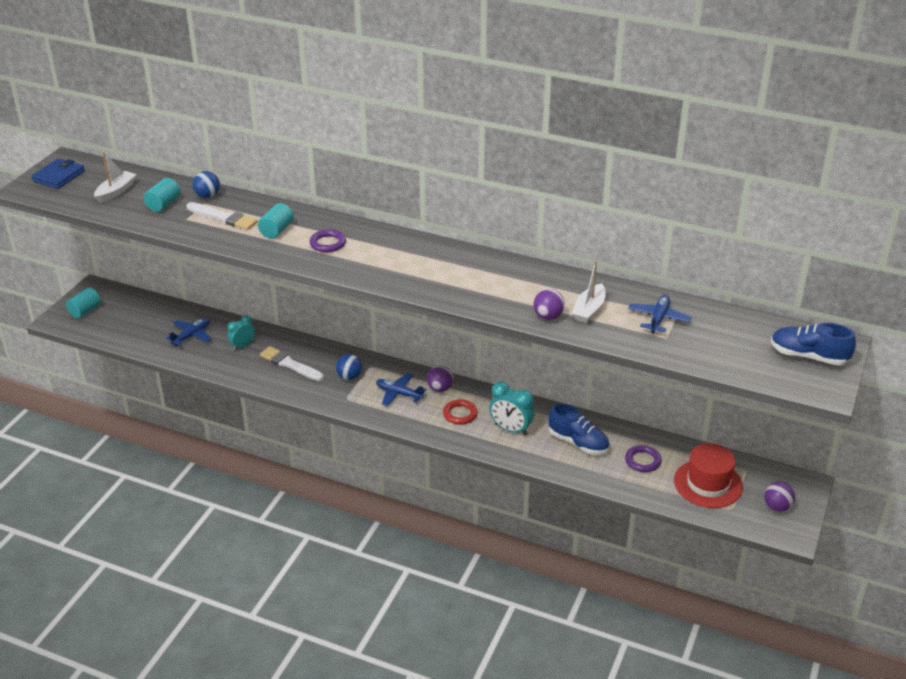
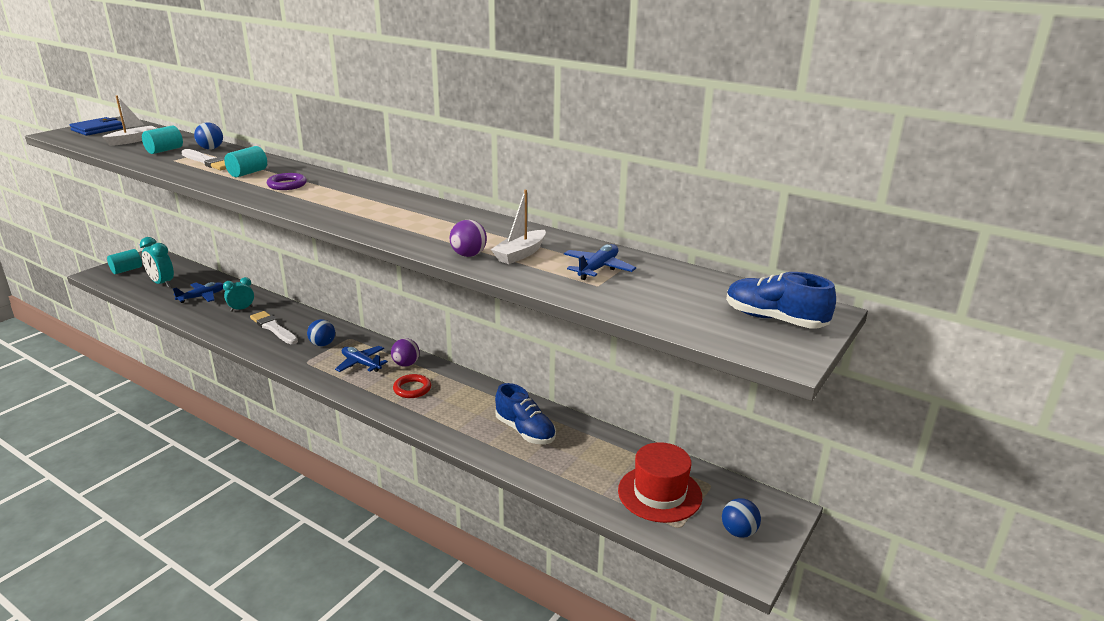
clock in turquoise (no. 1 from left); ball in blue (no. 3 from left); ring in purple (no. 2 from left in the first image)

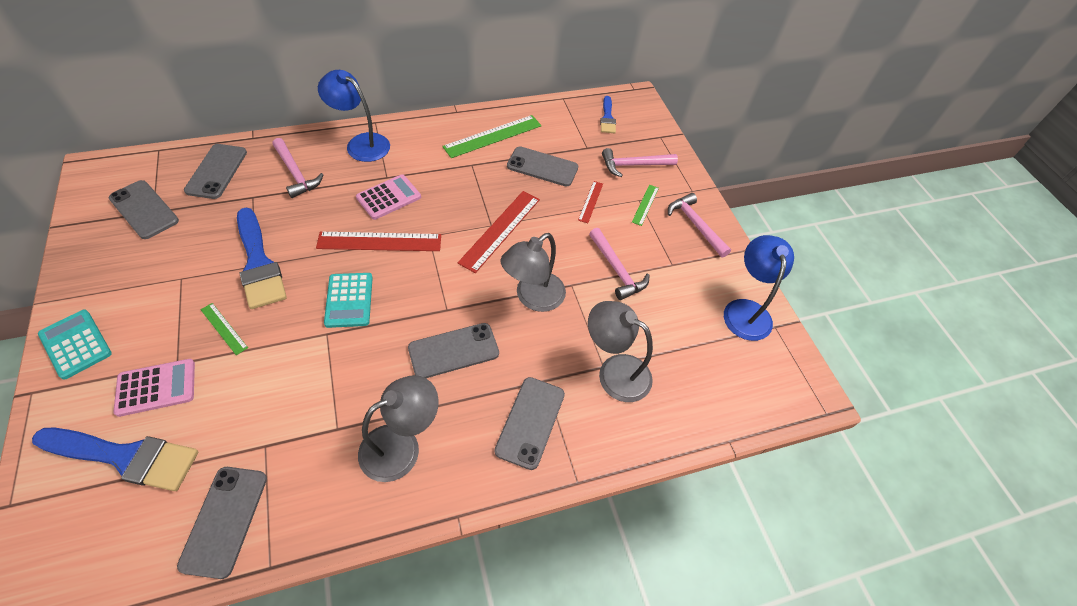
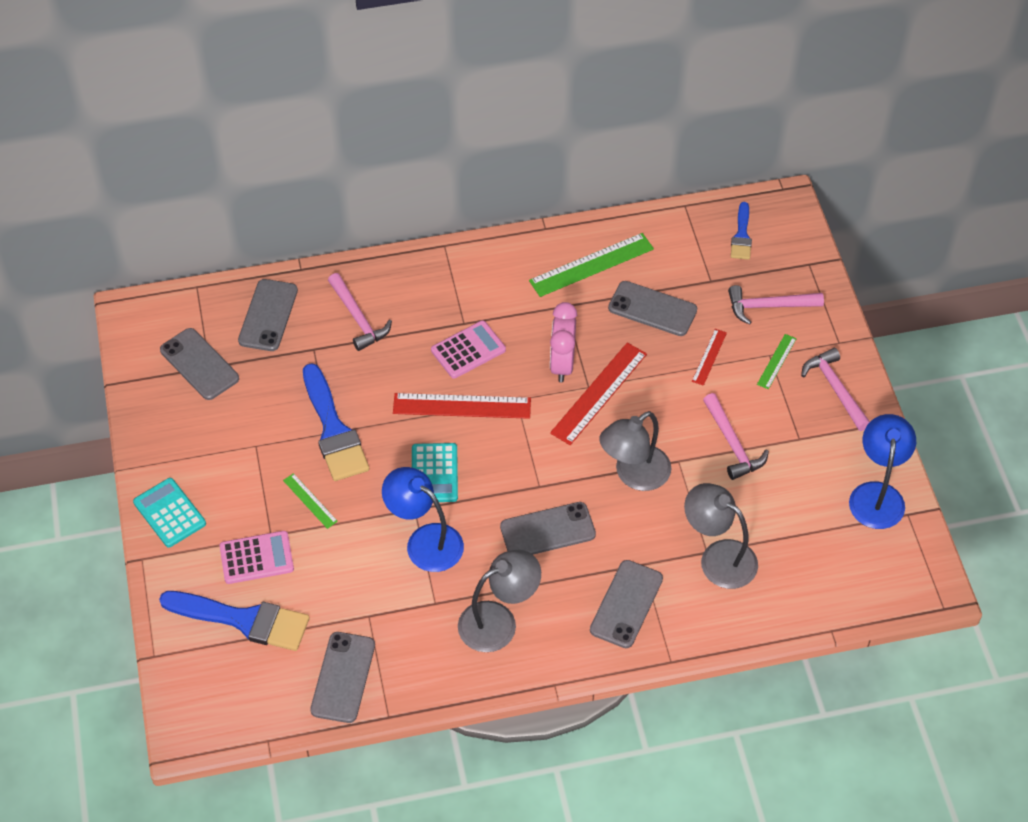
lamp in blue (no. 1 from left); clock in pink

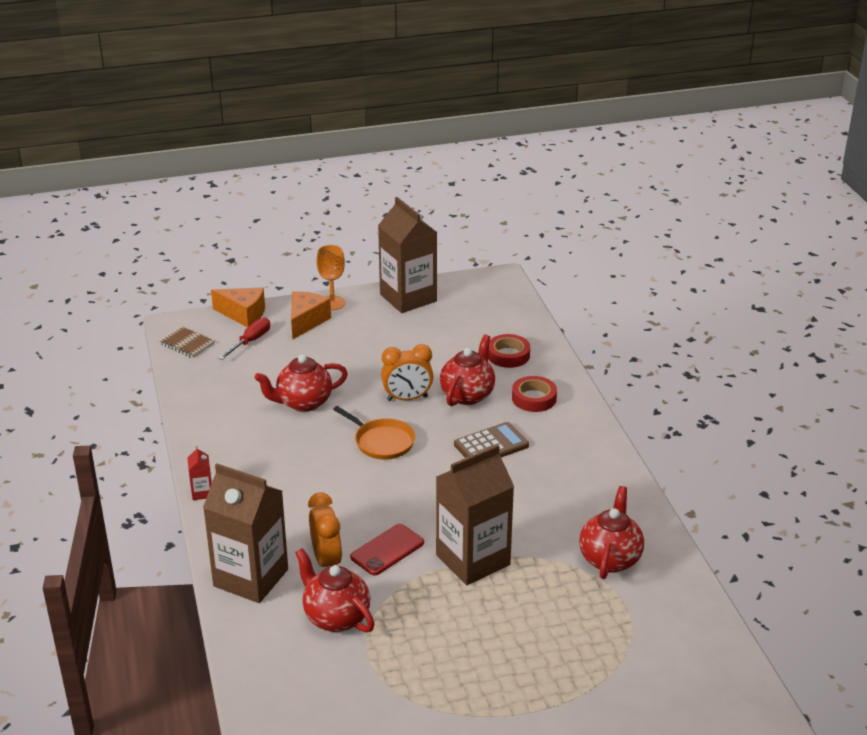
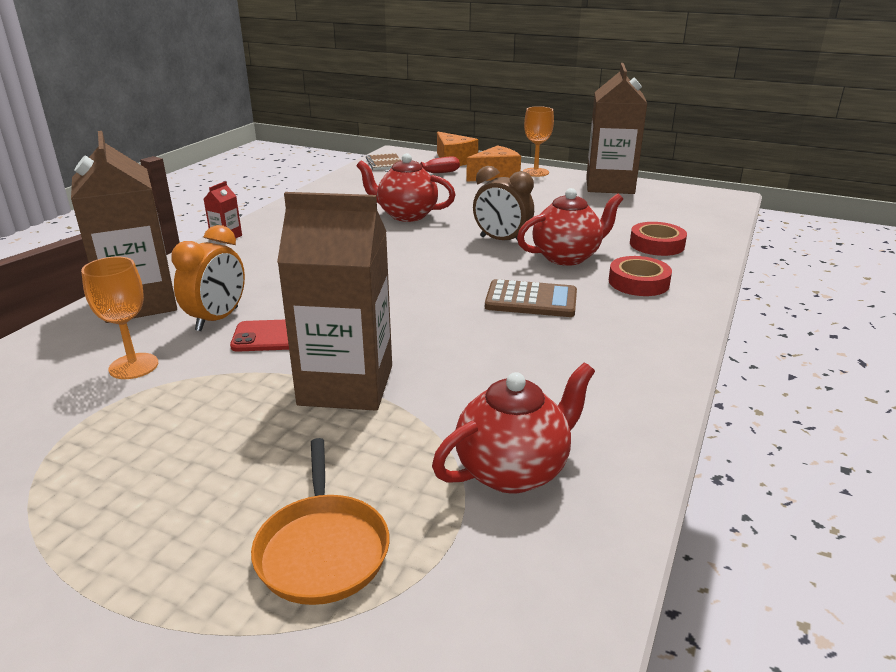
goblet in orange (no. 1 from left); pan in orange; clock in brown

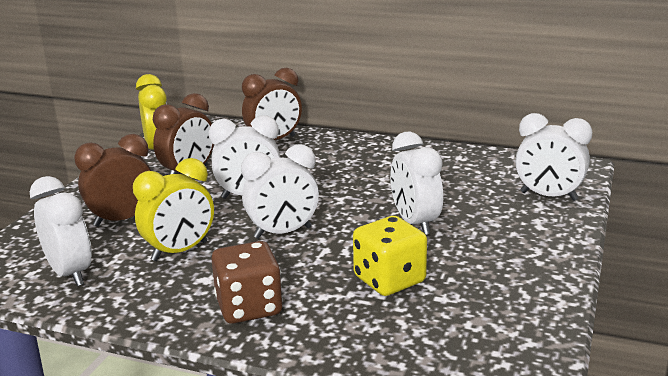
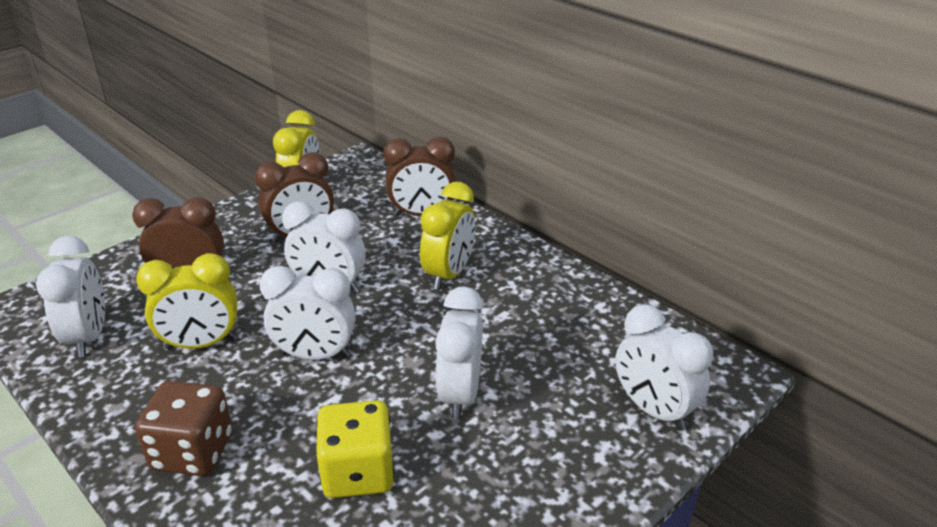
clock in yellow (no. 3 from left)

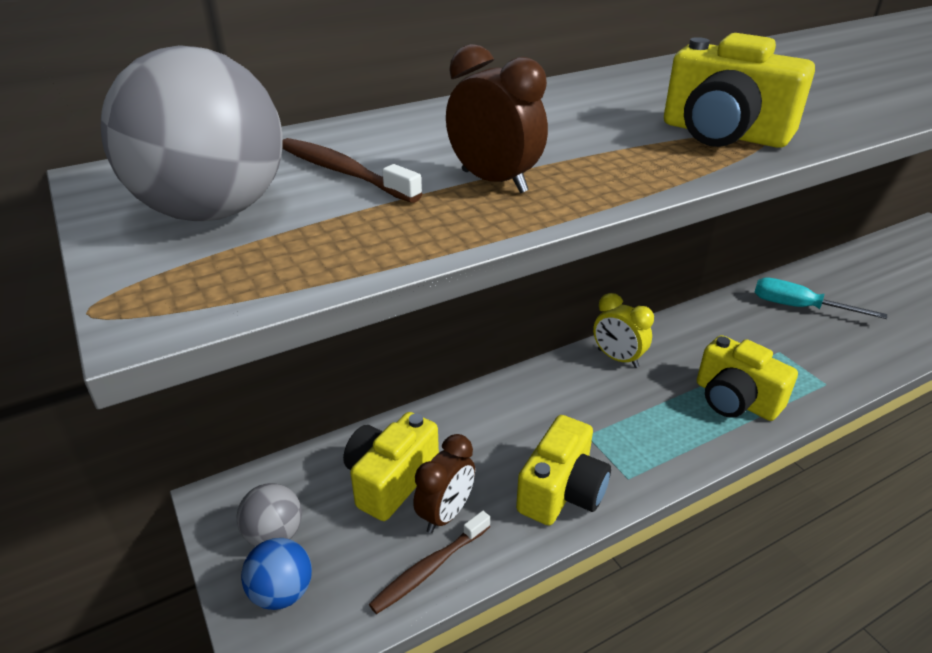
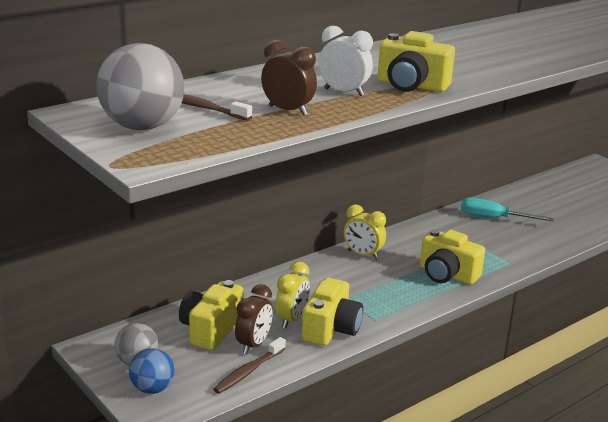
clock in yellow (no. 1 from left); clock in white

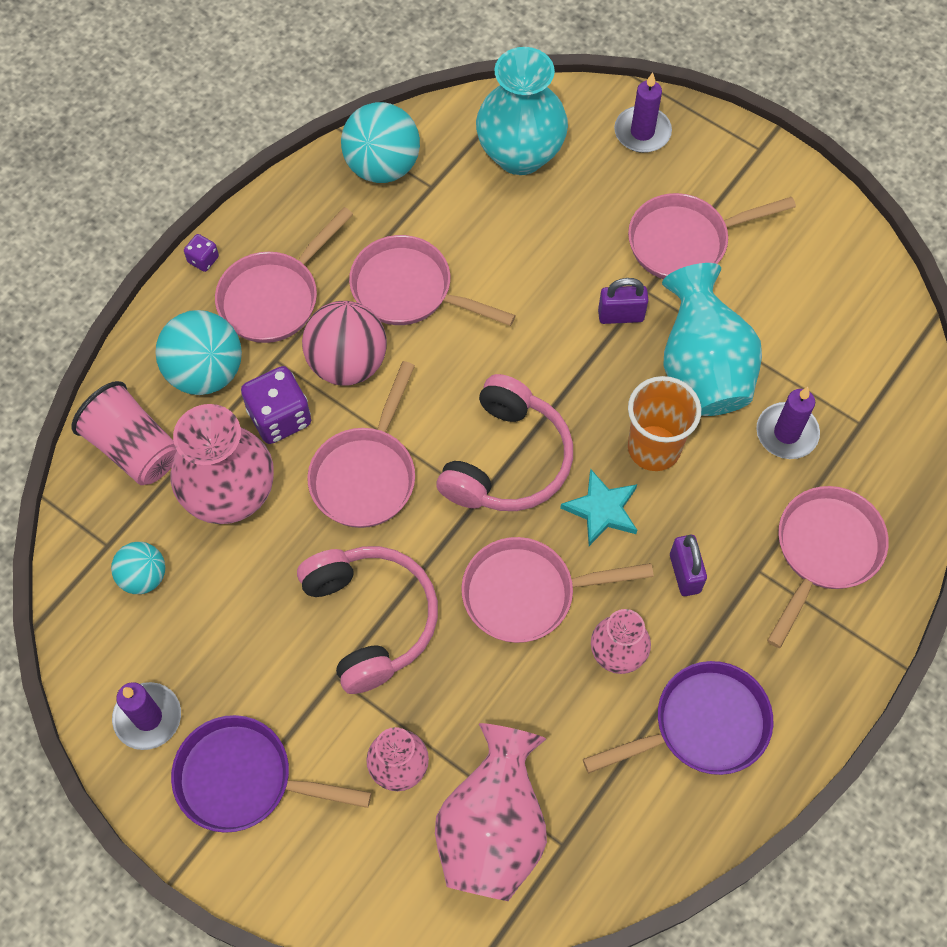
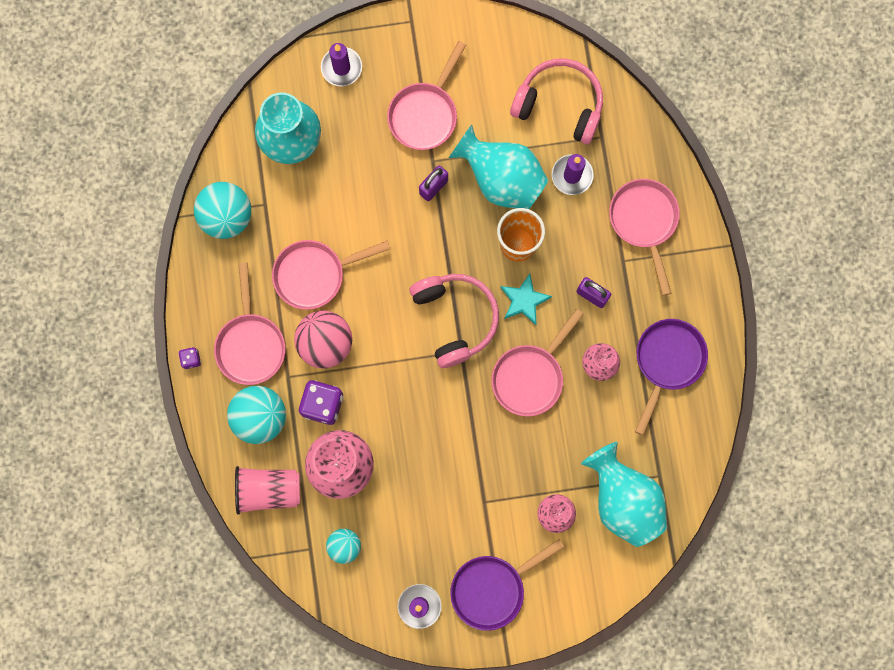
headphones in pink (no. 2 from left); vase in turquoise (no. 3 from left); pan in pink (no. 2 from left in the first image)

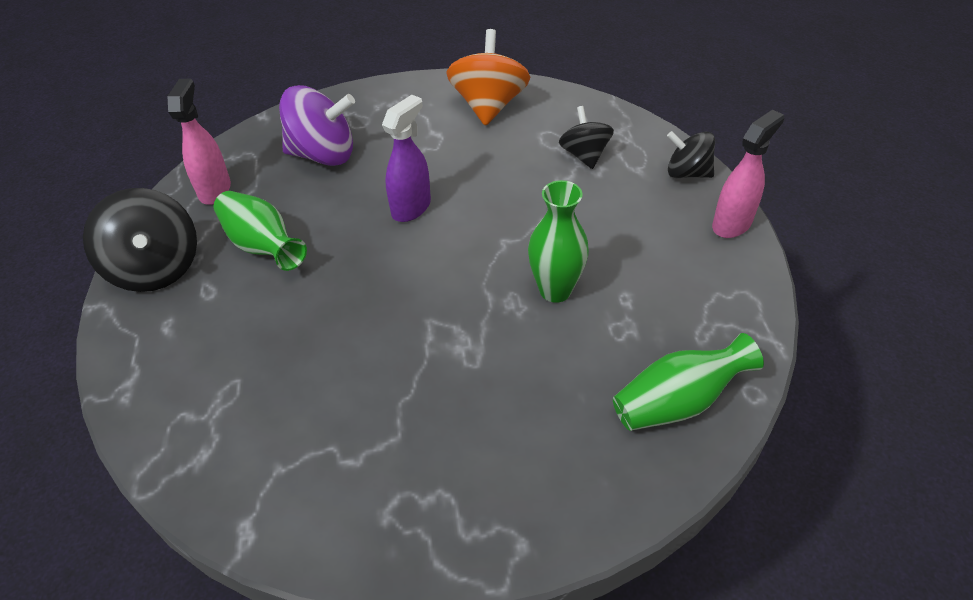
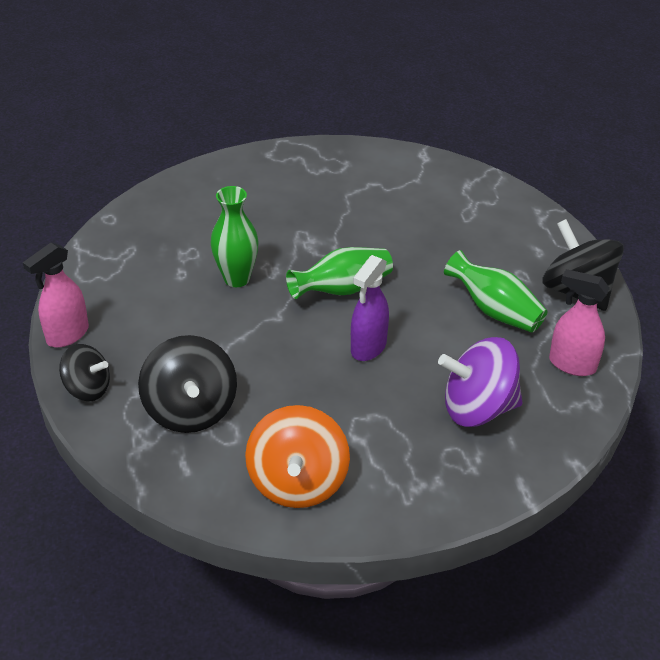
spinning top in black (no. 2 from left); vase in green (no. 2 from left); spray bottle in pink (no. 2 from left)

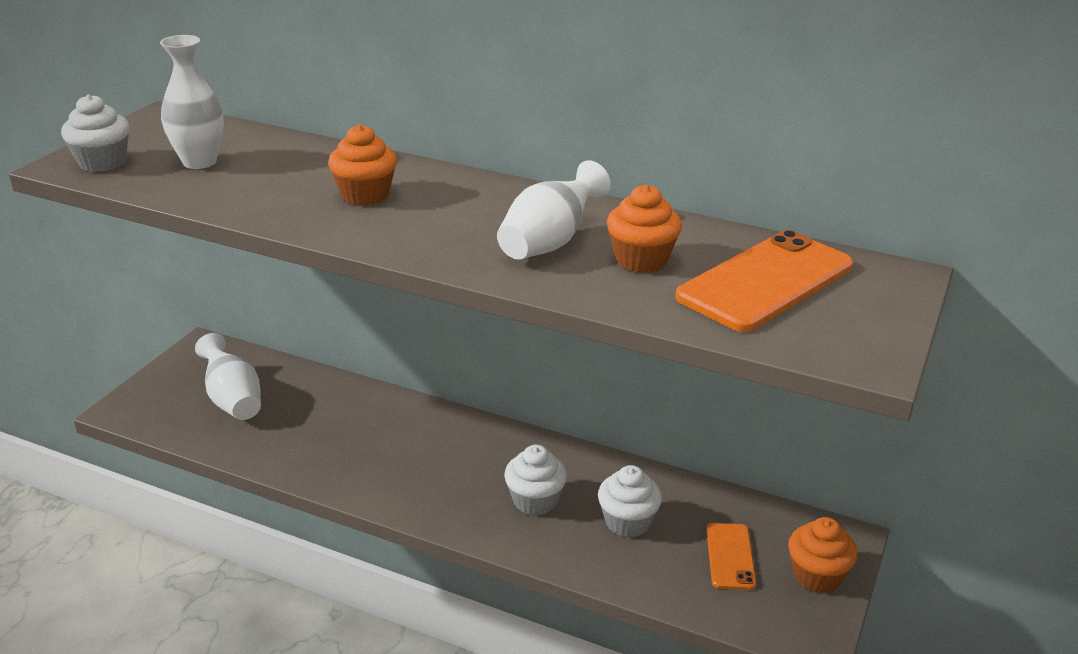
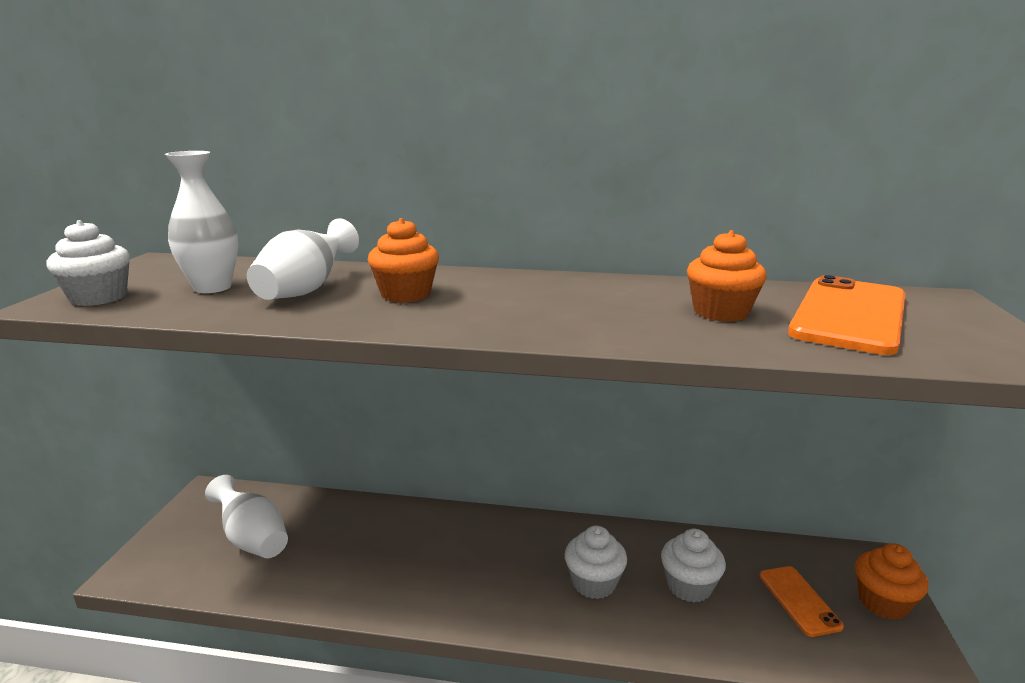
vase in white (no. 3 from left)

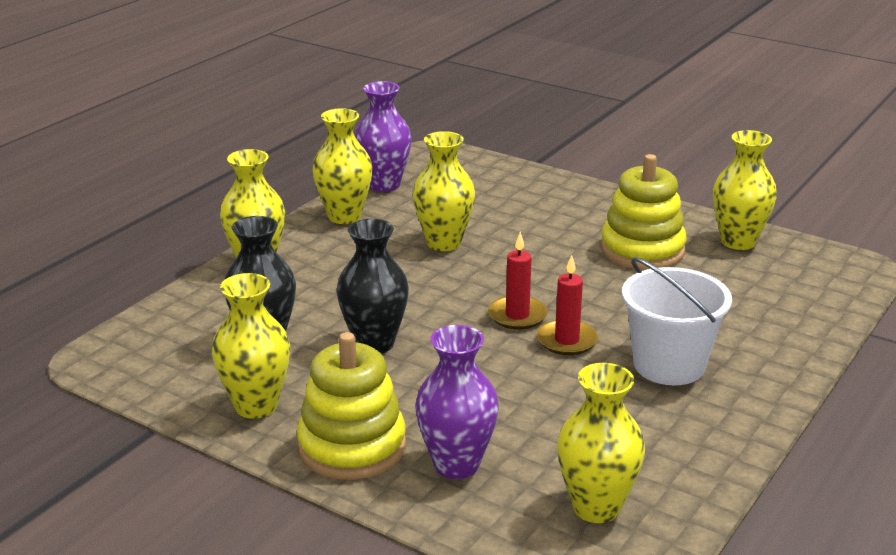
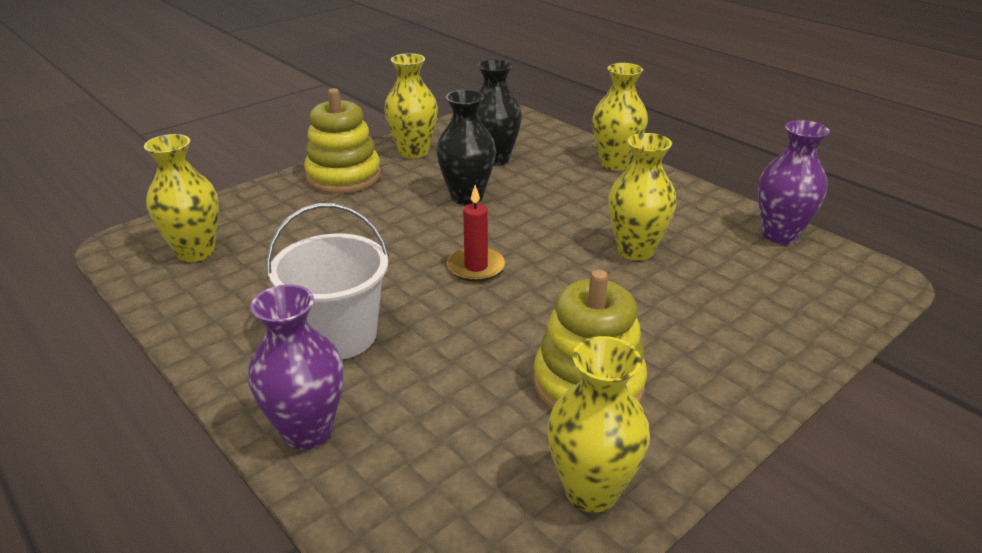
vase in purple (no. 1 from left); vase in yellow (no. 3 from left in the first image); candle in red (no. 2 from left in the first image)

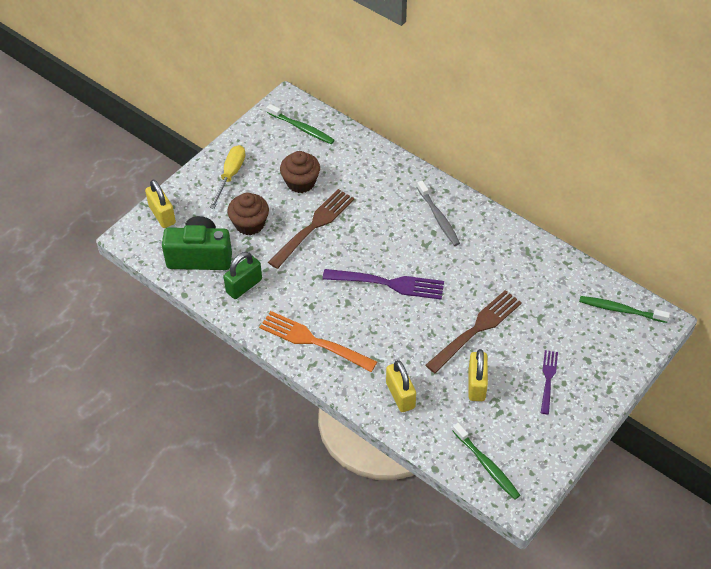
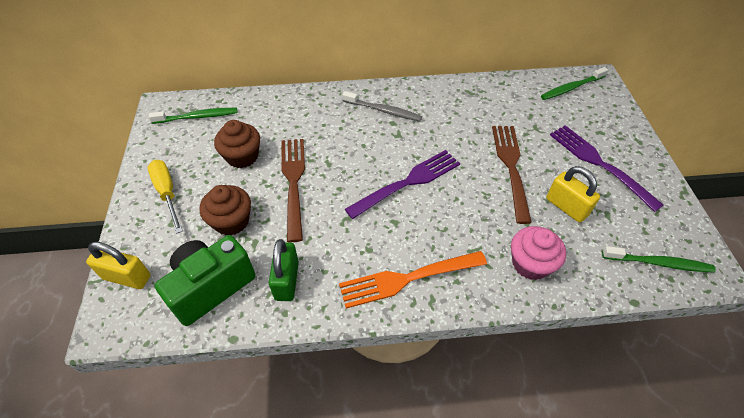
cupcake in pink; fork in purple (no. 2 from left)

